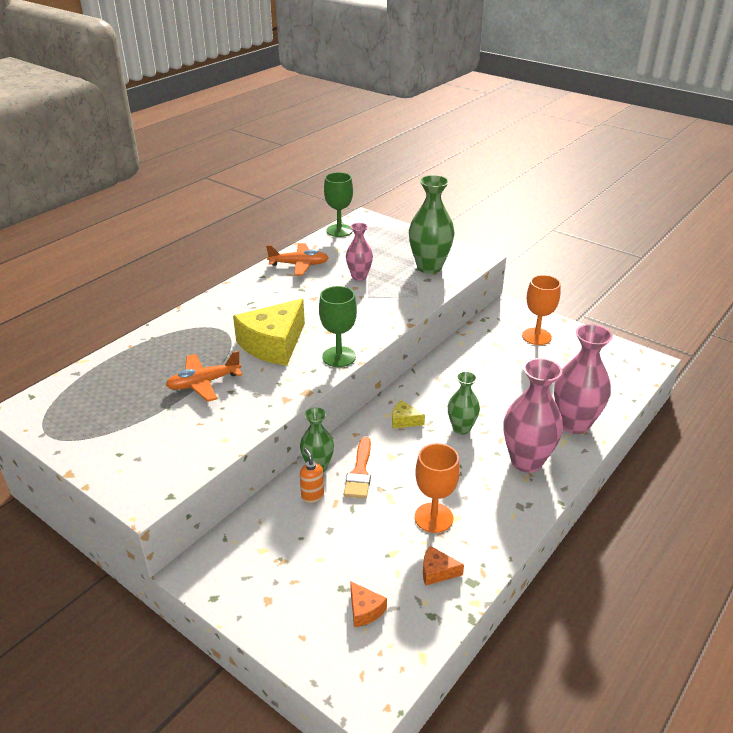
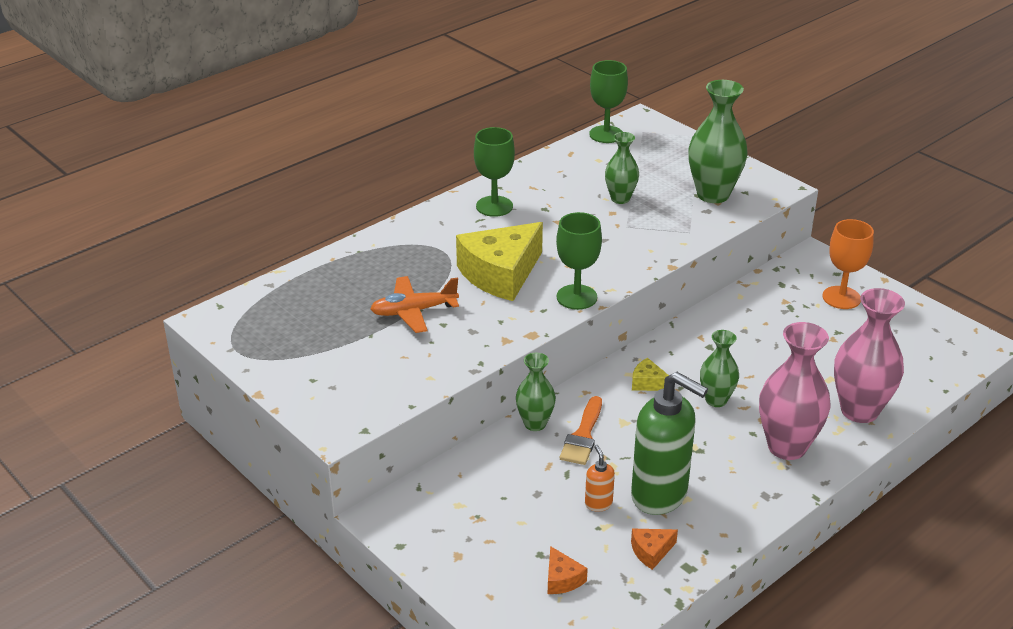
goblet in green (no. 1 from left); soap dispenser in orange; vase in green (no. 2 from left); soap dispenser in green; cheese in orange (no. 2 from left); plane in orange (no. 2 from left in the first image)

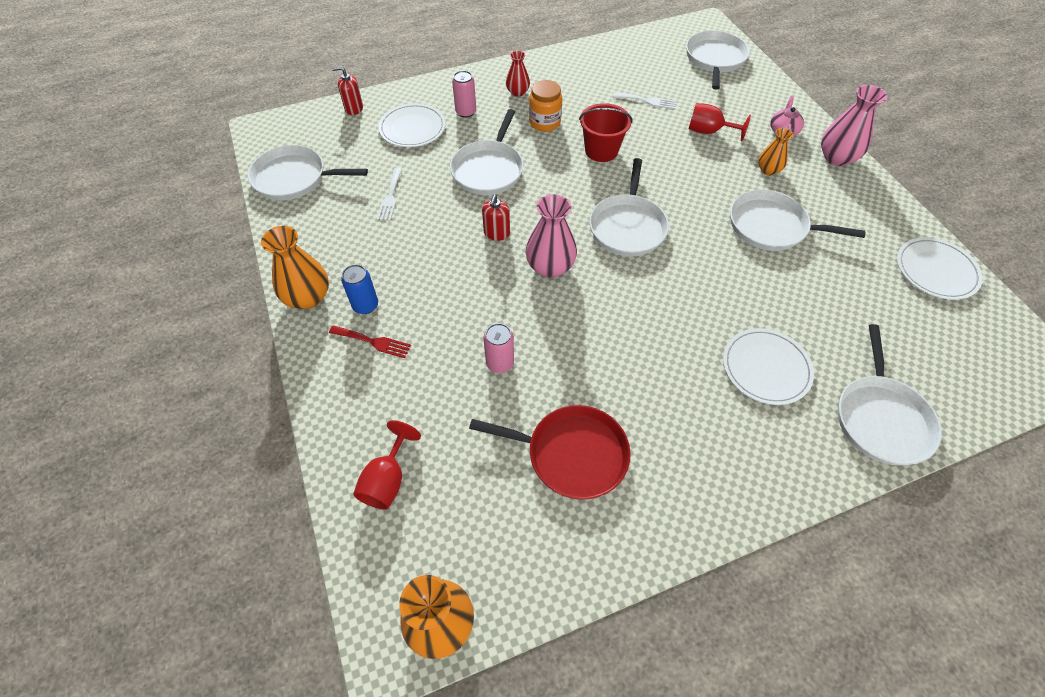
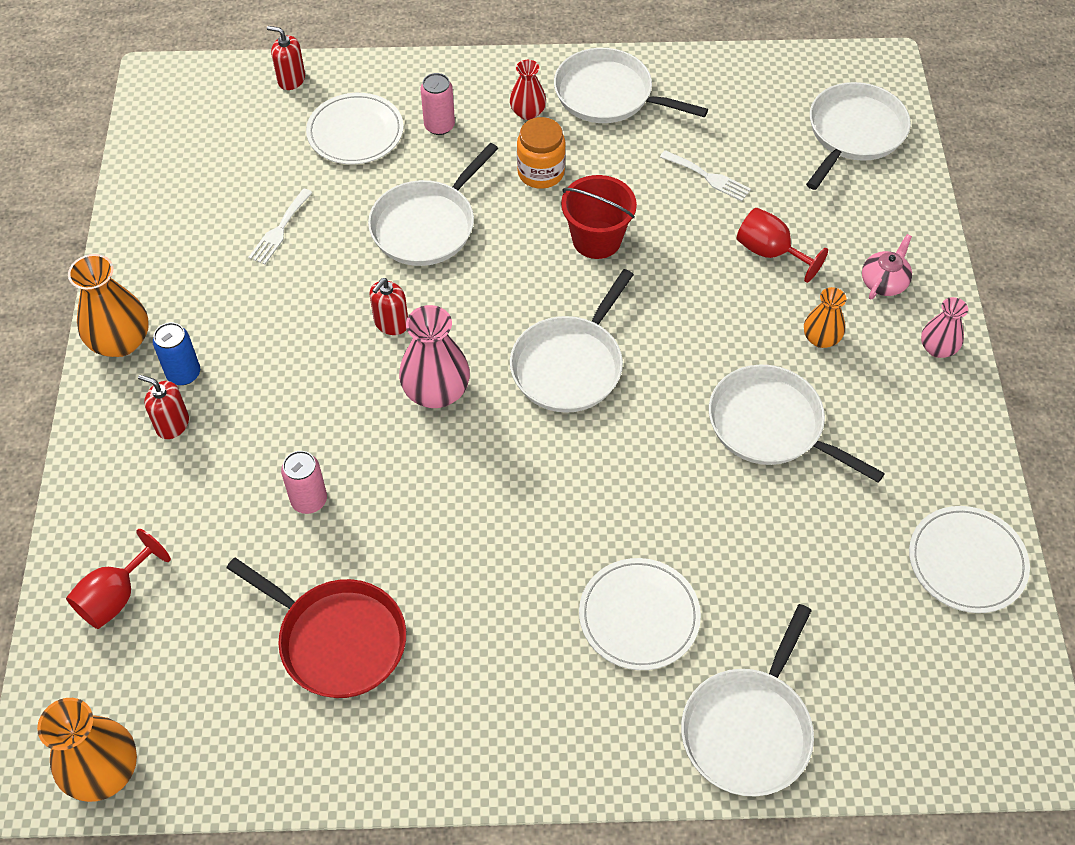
soap dispenser in red (no. 1 from left); pan in white (no. 3 from left); vase in pink (no. 2 from left)

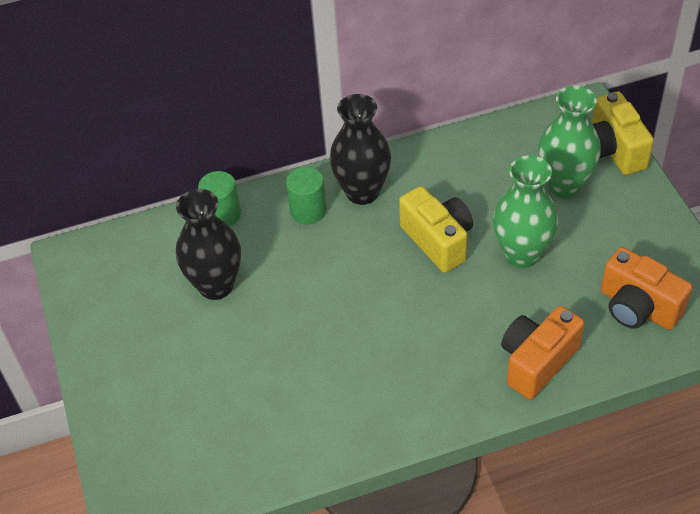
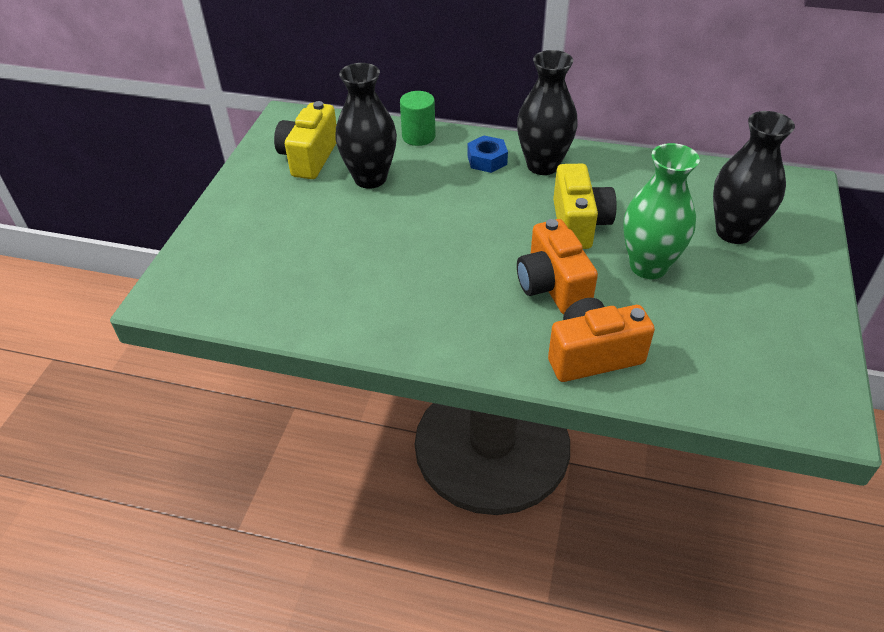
camera in yellow (no. 1 from left); nut in blue; camera in orange (no. 1 from left); vase in black (no. 3 from left)

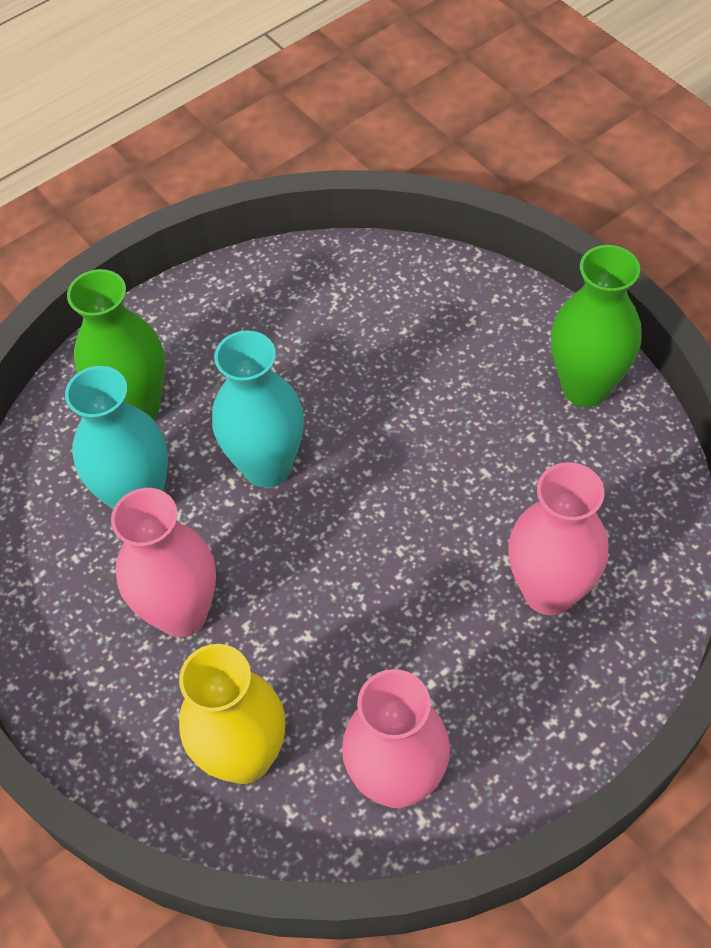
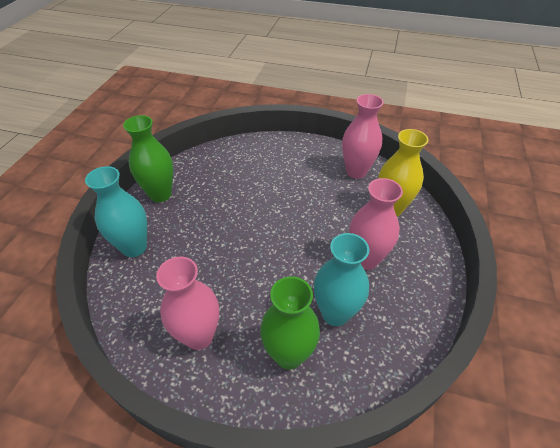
vase in turquoise (no. 1 from left); vase in pink (no. 1 from left)

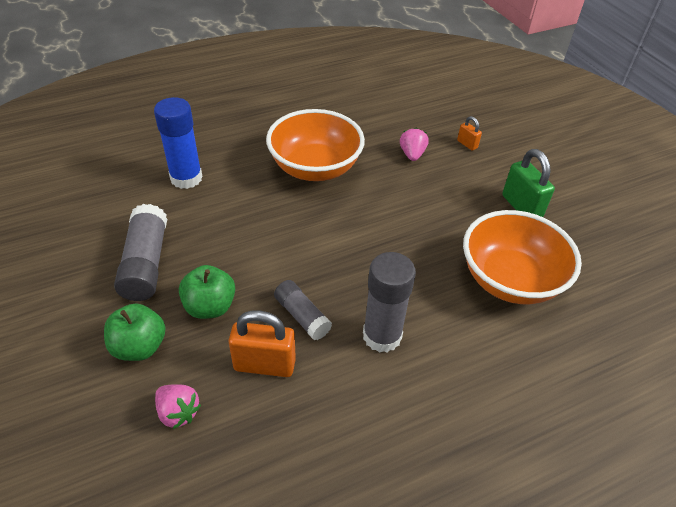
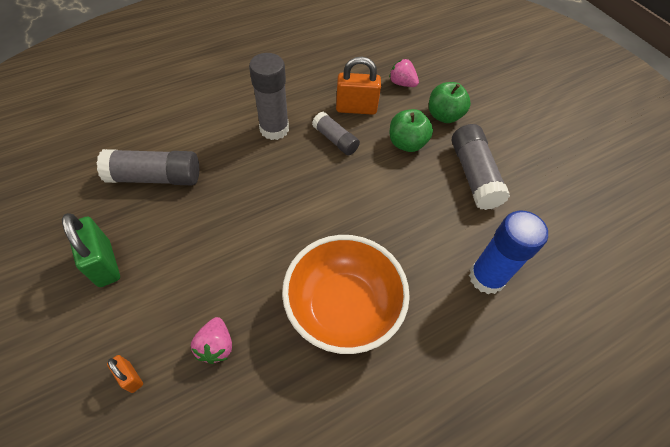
glue stick in grey (no. 1 from left)

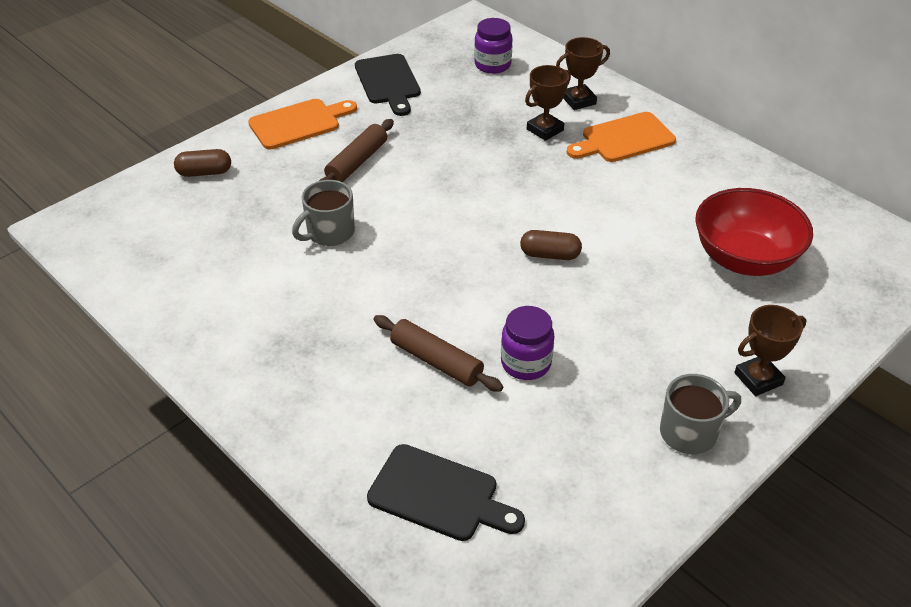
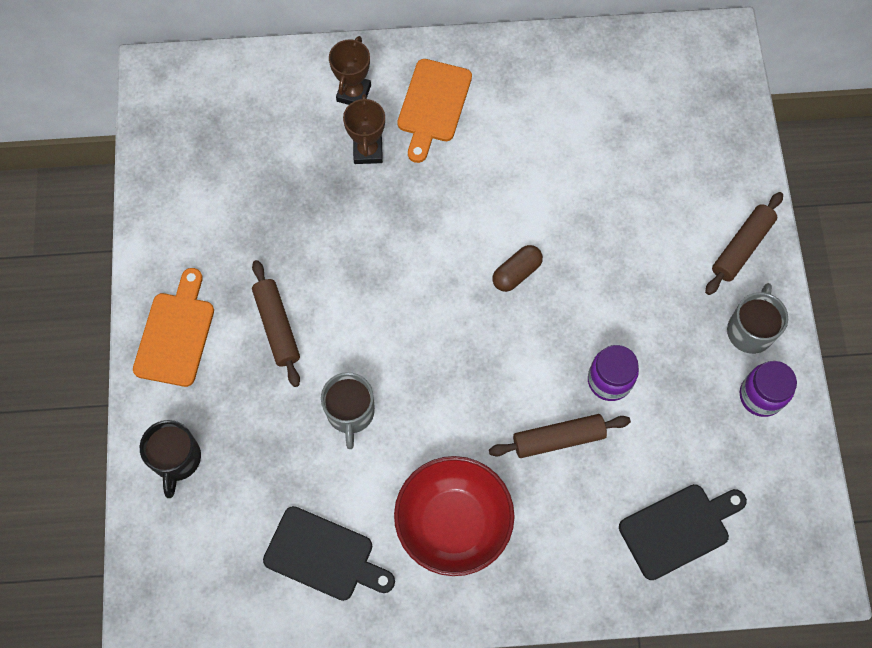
mug in black; cutting board in black (no. 1 from left); bowl in red; rolling pin in brown (no. 3 from left); jar in purple (no. 2 from left)

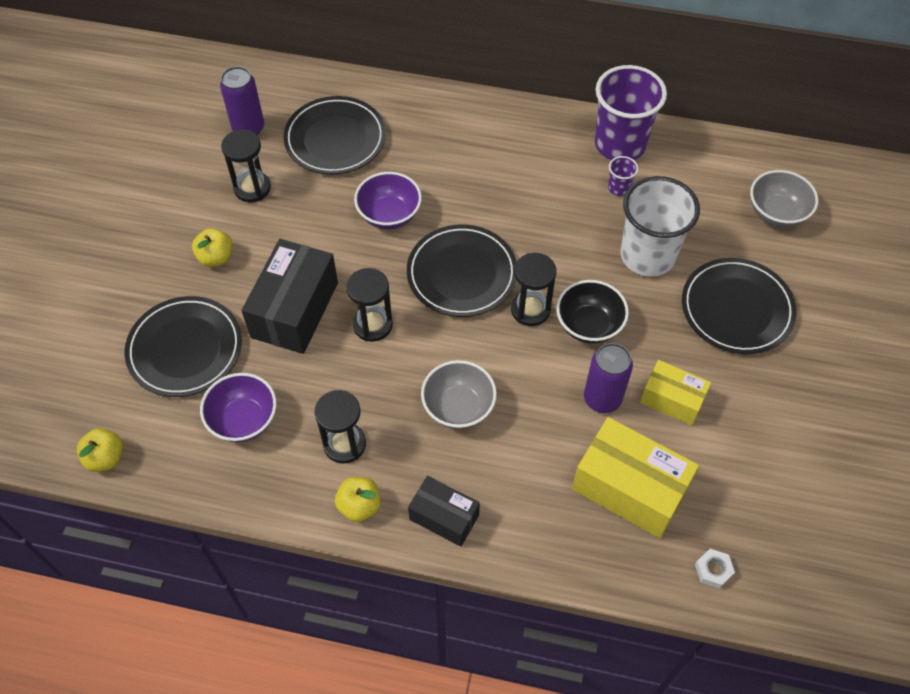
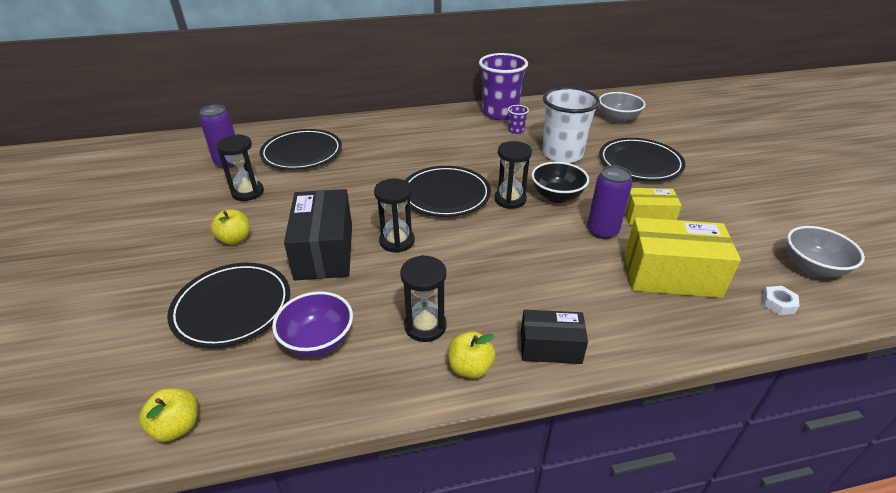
bowl in grey (no. 2 from left); bowl in purple (no. 2 from left in the first image)

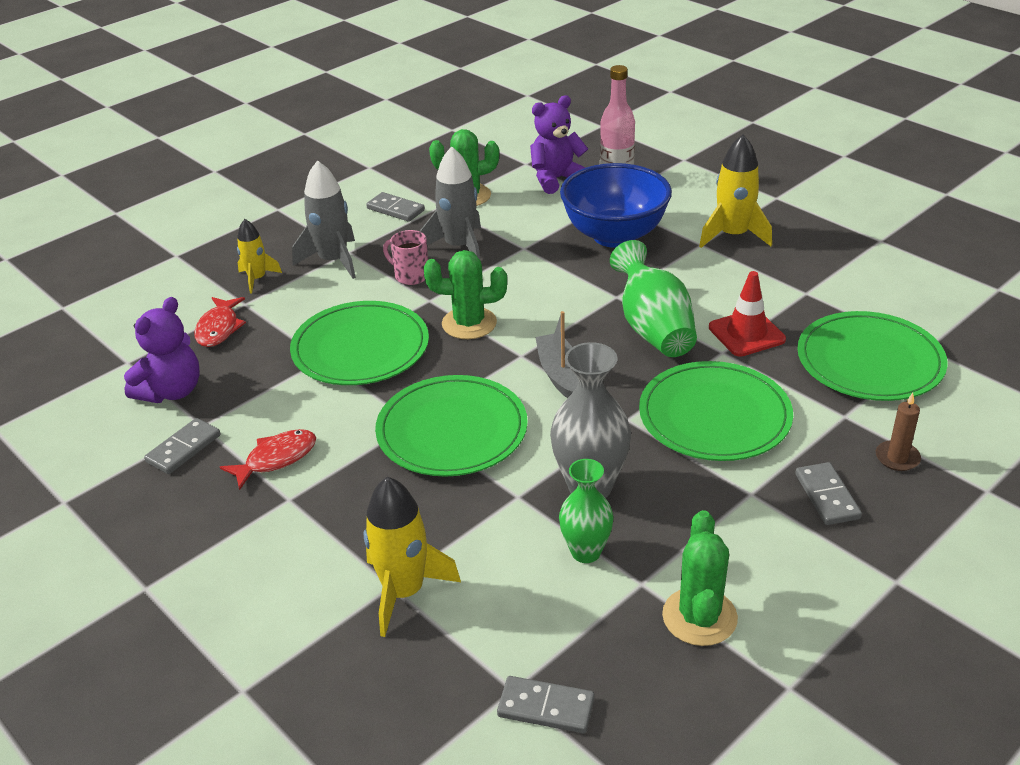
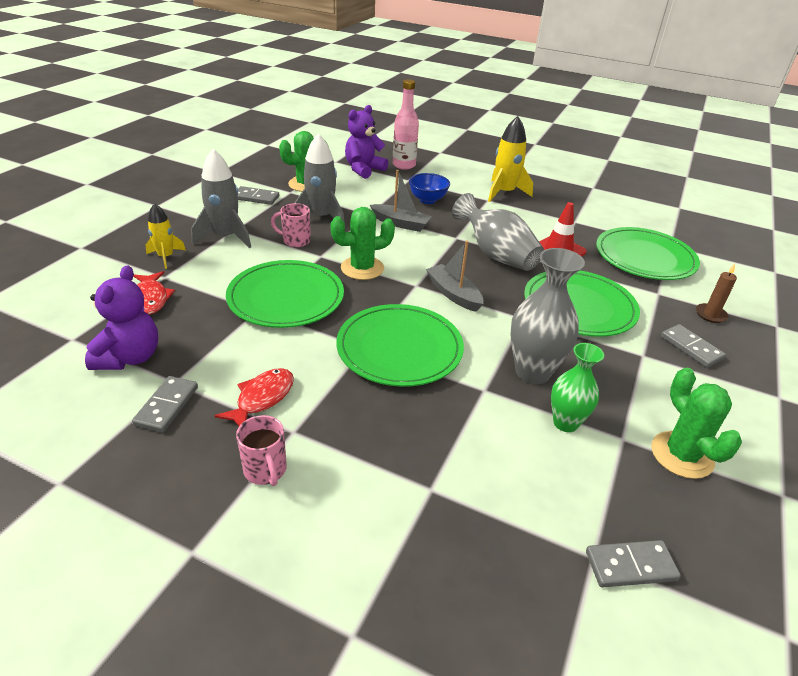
mug in pink (no. 1 from left); boat in grey (no. 1 from left); bowl in blue; vase in grey (no. 1 from left); rocket in yellow (no. 2 from left in the first image)

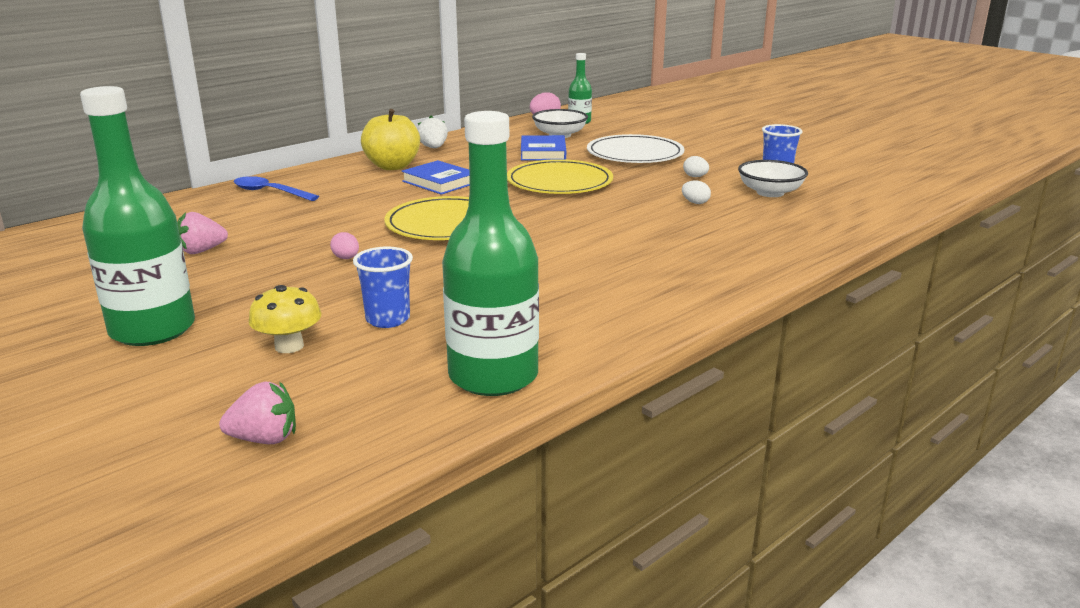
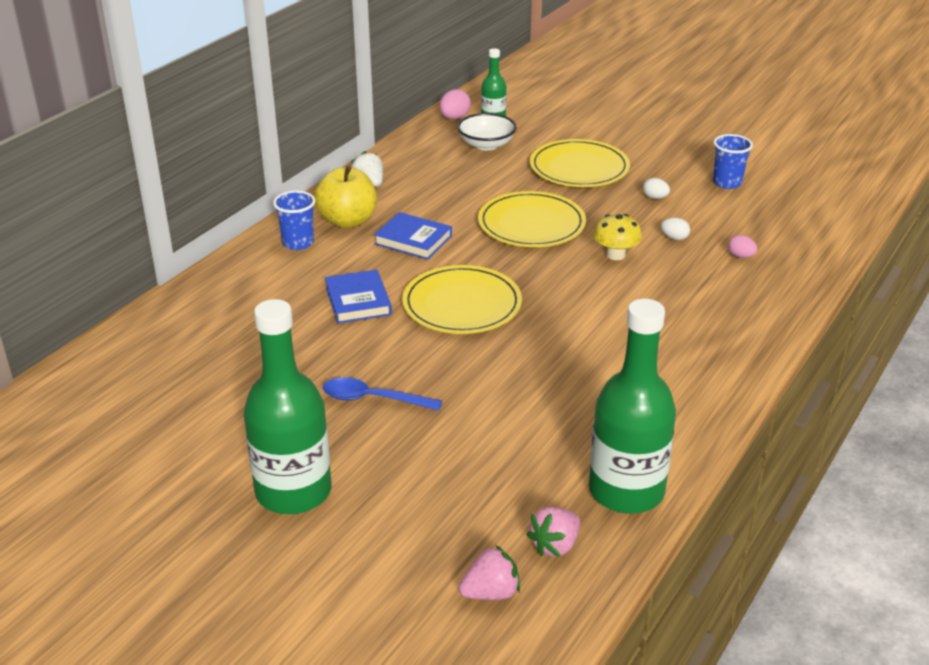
cup in blue (no. 1 from left); spoon in blue; book in blue (no. 1 from left); strawberry in pink (no. 2 from left); plate in yellow (no. 3 from left); mushroom in yellow; egg in pink (no. 2 from left); bowl in white (no. 2 from left in the first image)

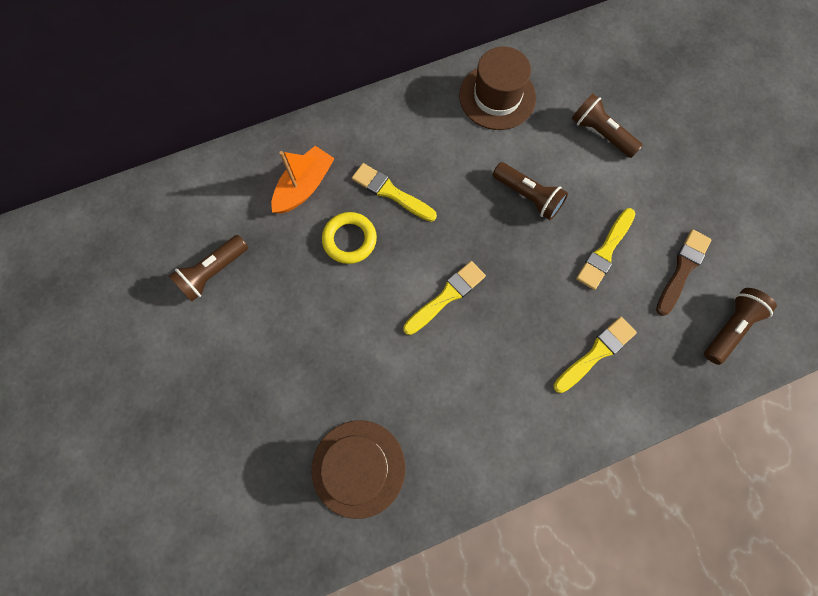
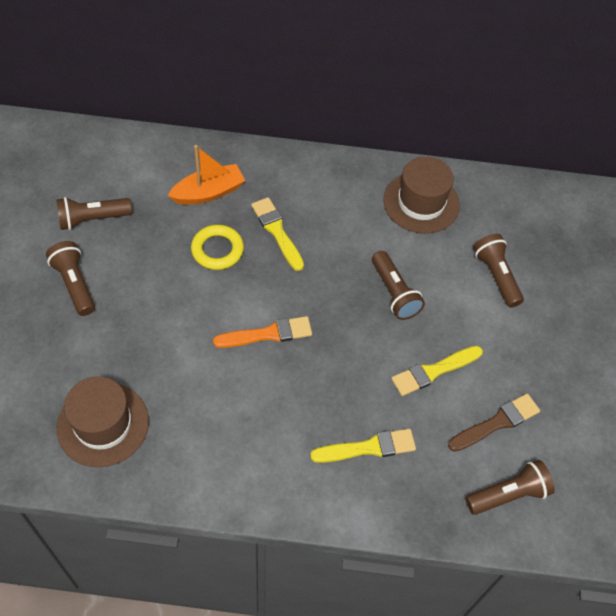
flashlight in brown (no. 1 from left); brush in orange

